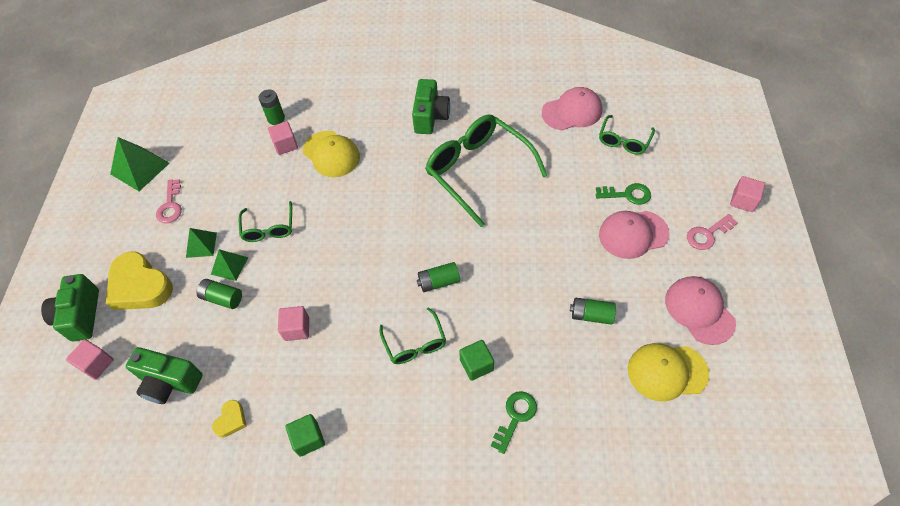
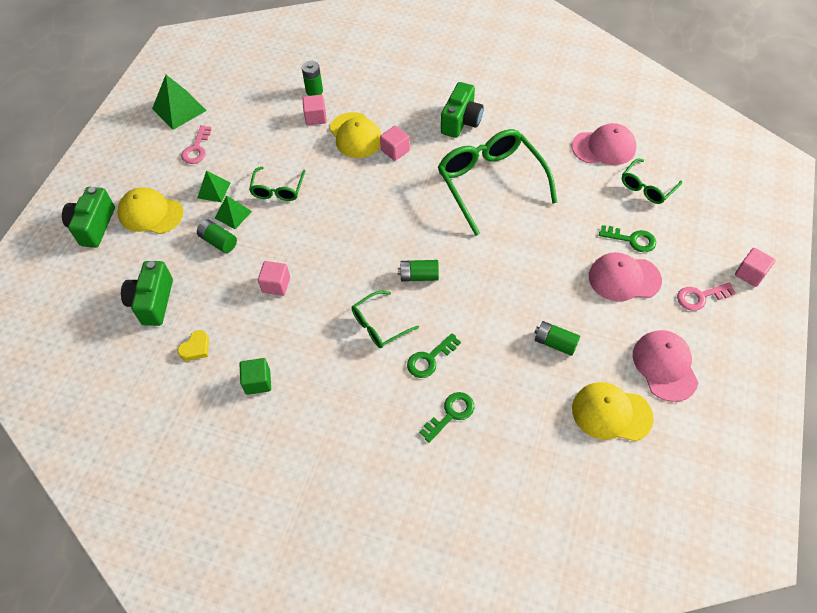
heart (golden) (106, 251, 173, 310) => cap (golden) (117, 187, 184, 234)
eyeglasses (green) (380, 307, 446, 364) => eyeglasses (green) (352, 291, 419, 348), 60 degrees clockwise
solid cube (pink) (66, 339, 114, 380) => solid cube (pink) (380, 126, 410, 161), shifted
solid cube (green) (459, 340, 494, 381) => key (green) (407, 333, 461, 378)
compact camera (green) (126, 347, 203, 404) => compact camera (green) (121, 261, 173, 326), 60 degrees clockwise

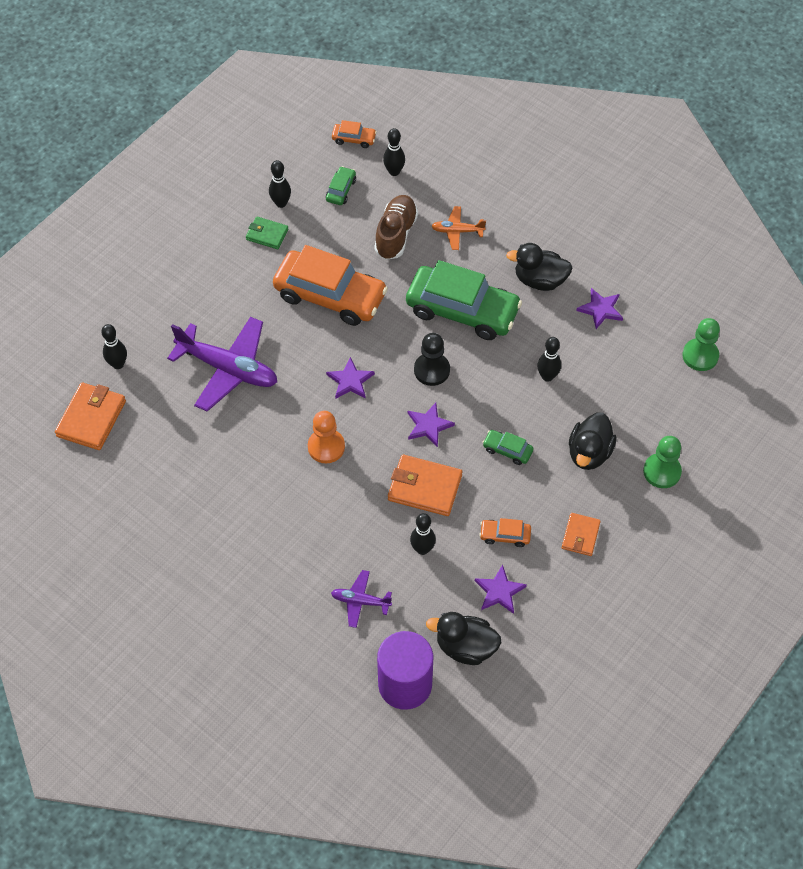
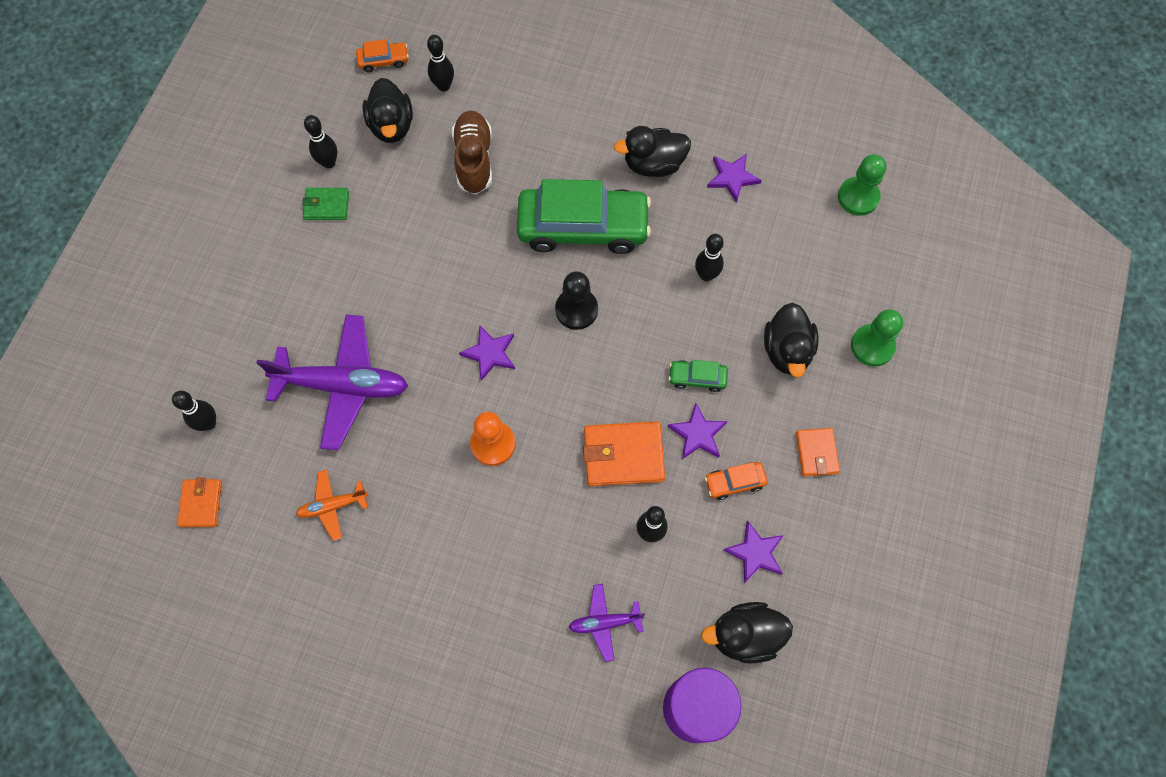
toy car (green) (326, 166, 356, 205) => duck (ebony) (362, 78, 413, 143)
plane (orange) (431, 206, 486, 250) => plane (orange) (296, 470, 368, 541), shifted
toy car (orange) (273, 245, 388, 326) => nothing
card wallet (orange) (55, 382, 126, 450) => card wallet (orange) (177, 477, 222, 527), x0.61
star (violet) (408, 403, 455, 447) => star (violet) (667, 403, 727, 459), shifted

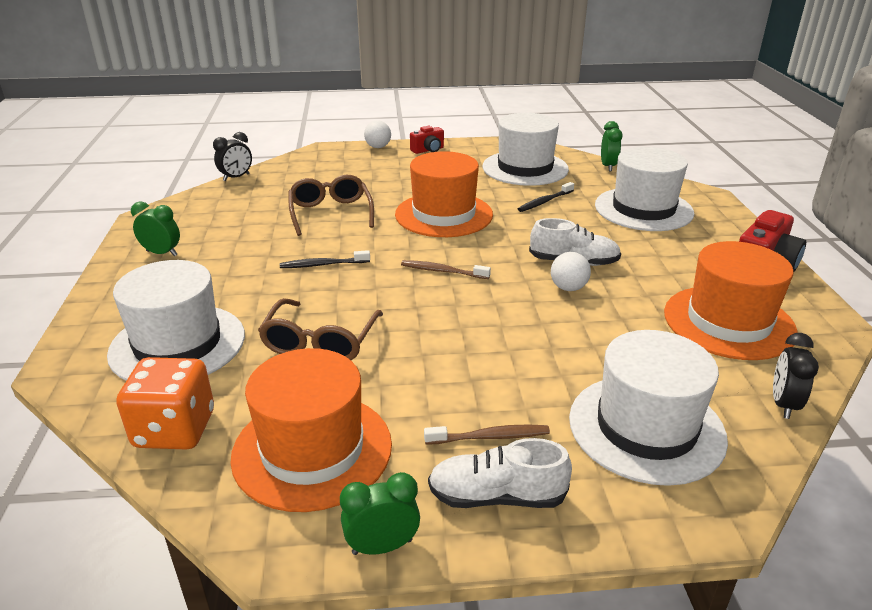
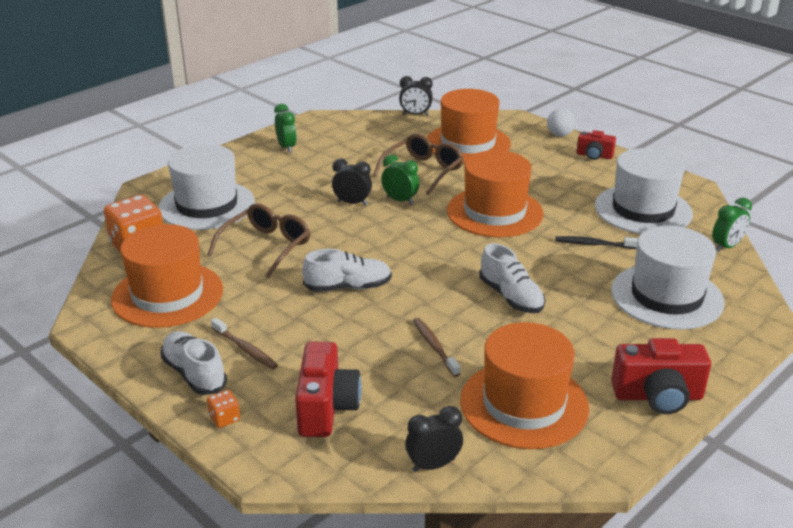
dental brush (ebony) (280, 250, 370, 268) => clock (ebony) (332, 159, 372, 206)
play ball (white) (551, 252, 591, 291) => nothing
dental brush (brown) (401, 260, 491, 279) => dental brush (brown) (413, 318, 461, 377), shifted
eyeglasses (brown) (258, 298, 383, 360) => eyeglasses (brown) (207, 203, 310, 278), 150 degrees clockwise
hat (white) (569, 330, 728, 486) => compact camera (scarlet) (295, 341, 362, 437)
clock (green) (340, 472, 420, 555) => clock (green) (381, 154, 419, 205), shifted
nothing => hat (orange) (427, 89, 511, 163)
nothing => shoe (white) (302, 249, 392, 292)
nothing => game die (orange) (207, 390, 240, 428)

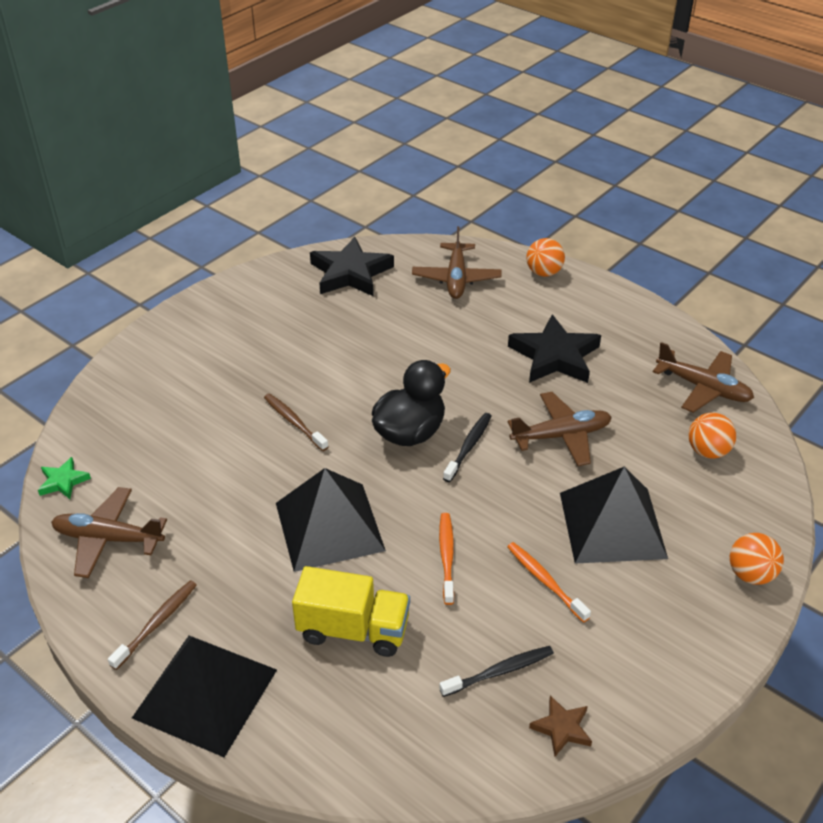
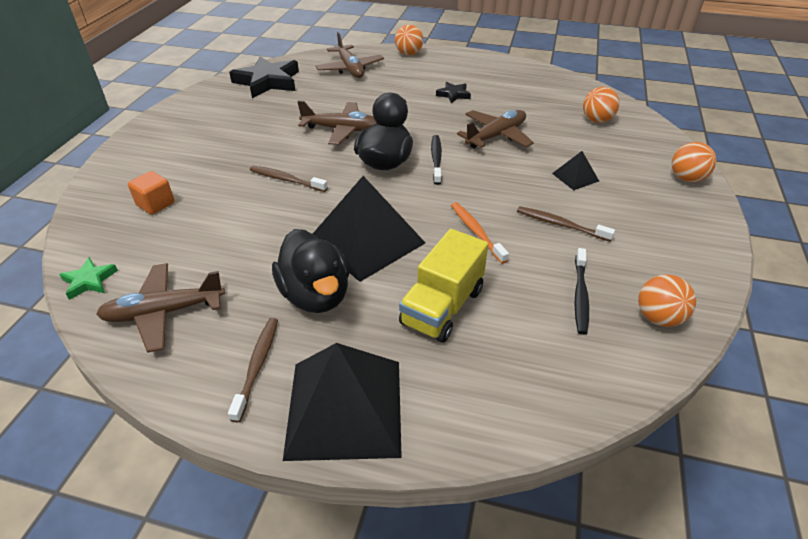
star (ebony) (508, 314, 601, 383) => star (ebony) (436, 82, 471, 103), x0.49
plane (brown) (653, 342, 754, 413) => plane (brown) (297, 100, 376, 145), shifted
pyramid (ebony) (560, 467, 668, 564) => pyramid (ebony) (552, 151, 599, 190), x0.45
dental brush (orange) (507, 542, 591, 623) => dental brush (brown) (517, 206, 615, 242)
truck (golden) (292, 566, 410, 657) => truck (golden) (399, 229, 488, 343), 135 degrees clockwise
dental brush (ebony) (439, 646, 554, 697) => dental brush (ebony) (574, 248, 589, 335), 150 degrees clockwise
star (brown) (529, 695, 592, 757) => play ball (orange) (638, 274, 696, 327)
nothing => solid cube (orange) (128, 171, 175, 215)
nothing => duck (ebony) (272, 229, 349, 313)

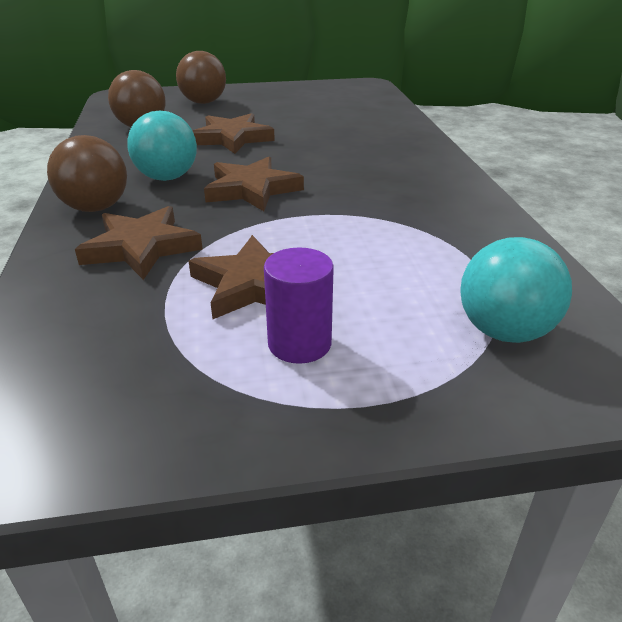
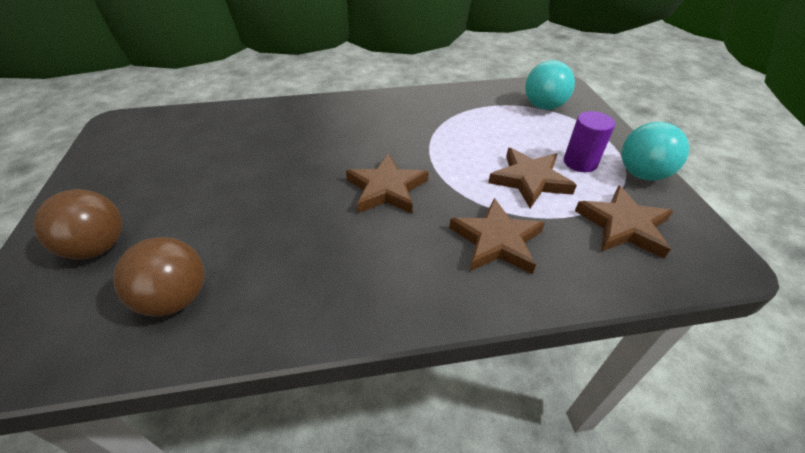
play ball (turquoise) (127, 110, 197, 181) => play ball (turquoise) (622, 122, 689, 181), shifted
star (brown) (193, 113, 275, 154) => star (brown) (575, 185, 673, 258), shifted
play ball (brown) (47, 135, 127, 212) => nothing

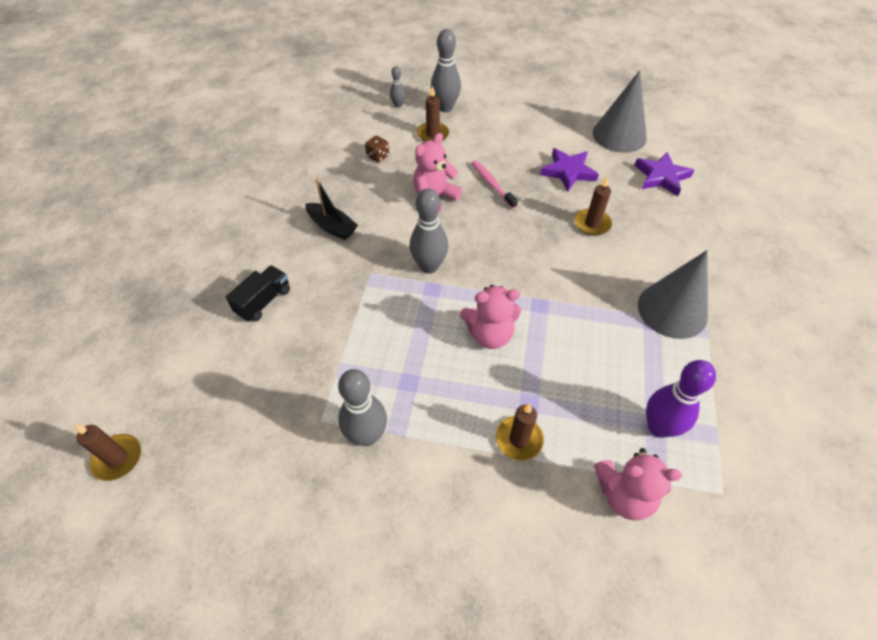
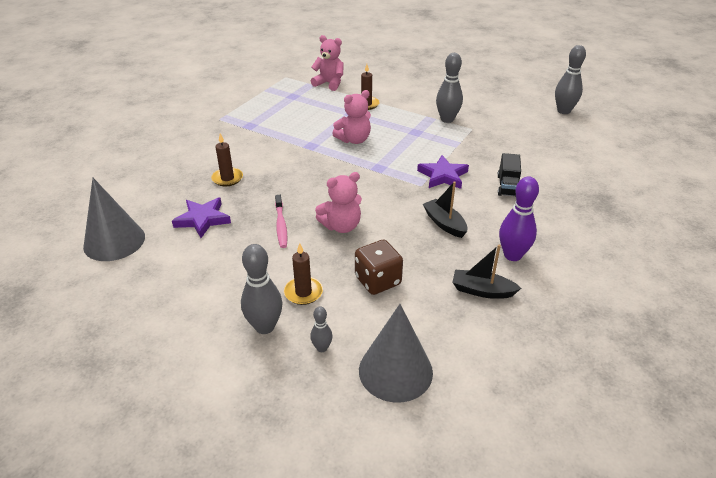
game die (brown) (365, 136, 389, 163) => game die (brown) (355, 240, 403, 295), x1.82
star (violet) (634, 152, 694, 196) => star (violet) (417, 155, 469, 189), shifted
tenpin (grey) (410, 188, 448, 273) => tenpin (grey) (555, 45, 586, 114), shifted
cone shape (grey) (638, 250, 708, 339) => cone shape (grey) (359, 304, 433, 403), shifted
truck (ebony) (226, 265, 290, 322) => truck (ebony) (497, 153, 521, 196), 45 degrees counterclockwise
stuffed bear (pink) (460, 285, 521, 349) => stuffed bear (pink) (332, 90, 371, 144), 135 degrees clockwise
tenpin (violet) (646, 360, 716, 438) => tenpin (violet) (499, 176, 539, 261), shifted
pillar candle (brown) (75, 424, 141, 481) => nothing
nothing => boat (ebony) (452, 245, 521, 299)

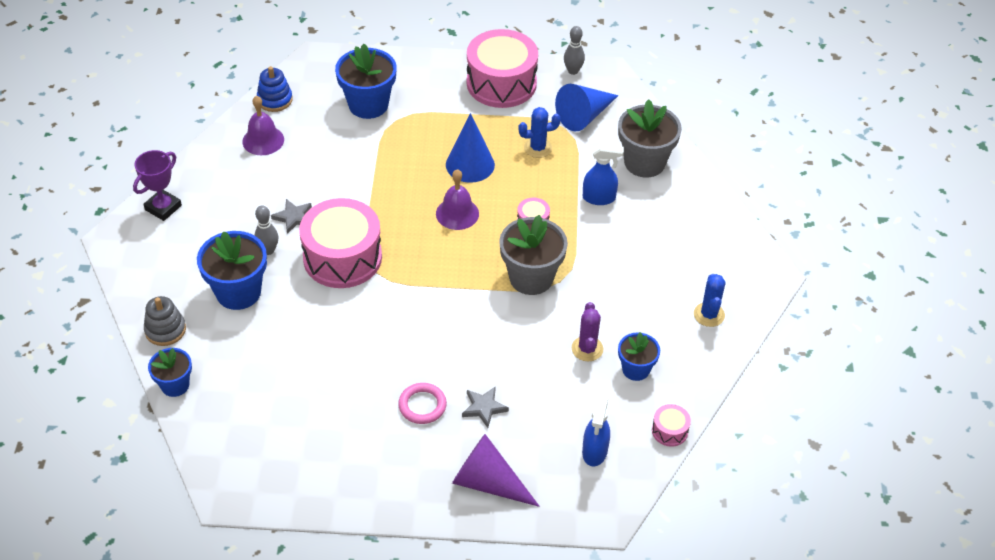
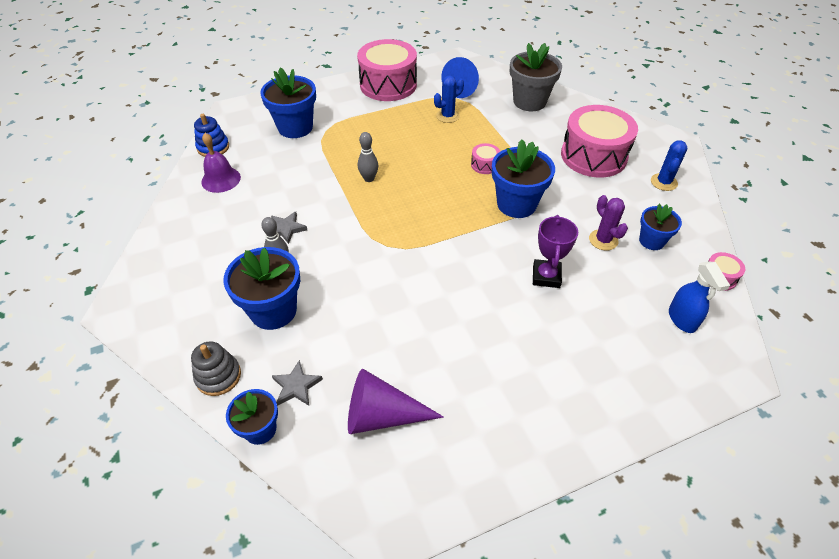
tenpin (grey) (564, 26, 585, 75) => tenpin (grey) (358, 132, 378, 182), shifted
cone shape (blue) (446, 113, 495, 183) => nothing
sprayer (blue) (583, 144, 624, 205) => nothing
trophy (violet) (133, 150, 182, 221) => trophy (violet) (533, 215, 578, 288), shifted
hand bell (violet) (436, 169, 479, 230) => nothing
toy drum (pink) (299, 198, 382, 288) => toy drum (pink) (561, 105, 638, 177), shifted
plant pot (grey) (499, 215, 568, 295) => plant pot (blue) (492, 139, 555, 218)
prickly plant (blue) (694, 274, 726, 327) => prickly plant (blue) (651, 140, 687, 191), 45 degrees clockwise
ring (pink) (398, 383, 447, 424) => nothing
star (grey) (462, 387, 509, 428) => star (grey) (272, 360, 323, 406), shifted
cone shape (violet) (452, 434, 540, 507) => cone shape (violet) (348, 369, 444, 434), shifted

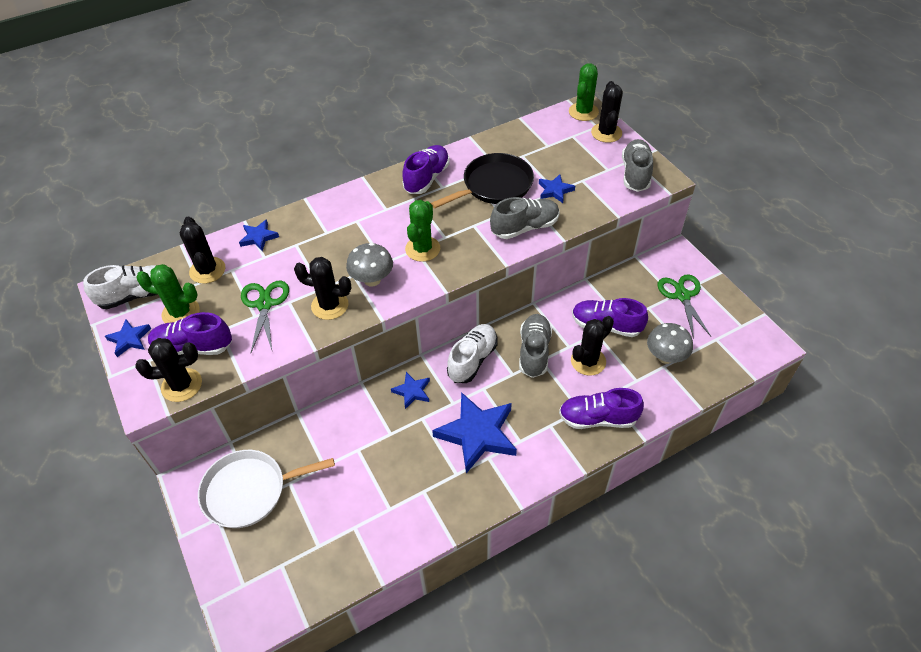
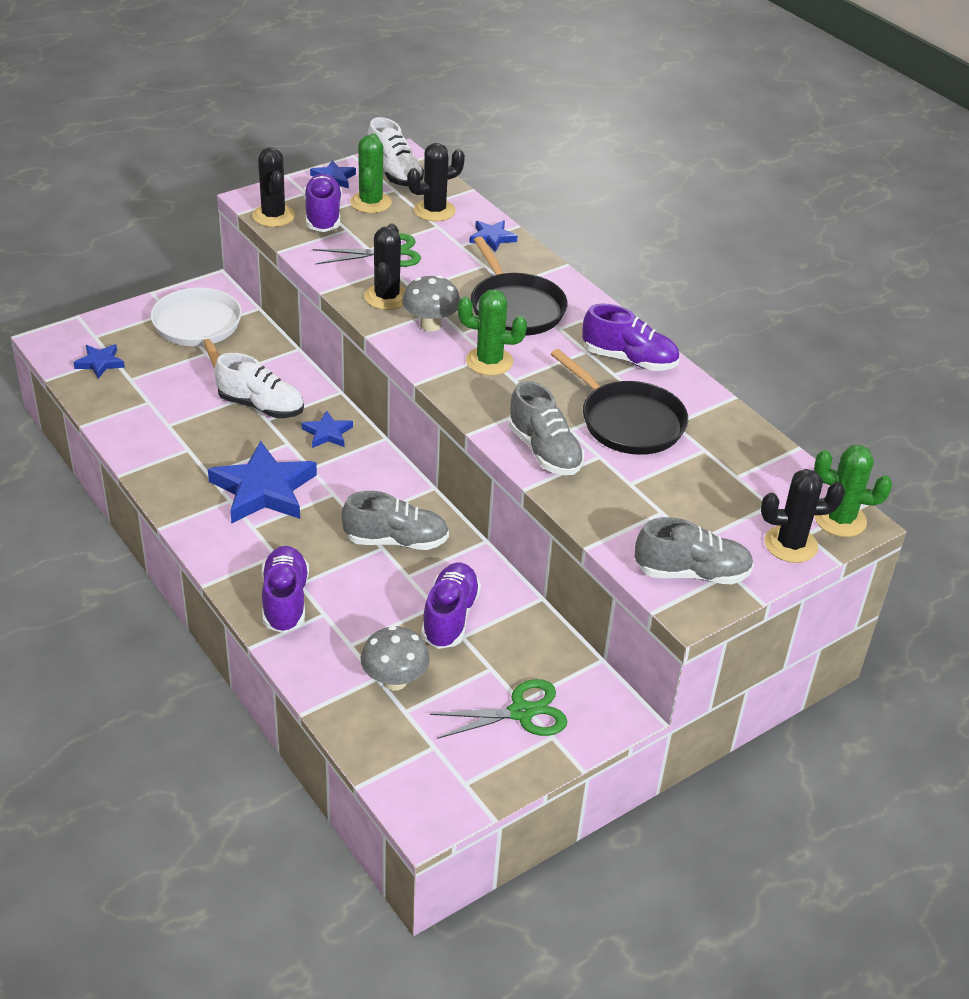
star (blue) (539, 174, 575, 203) => star (blue) (74, 344, 125, 379), shifted
prickly plant (ebony) (571, 316, 614, 376) => nothing
shoe (white) (447, 324, 497, 383) => shoe (white) (214, 353, 304, 418), shifted
nothing => frying pan (ebony) (471, 236, 567, 336)

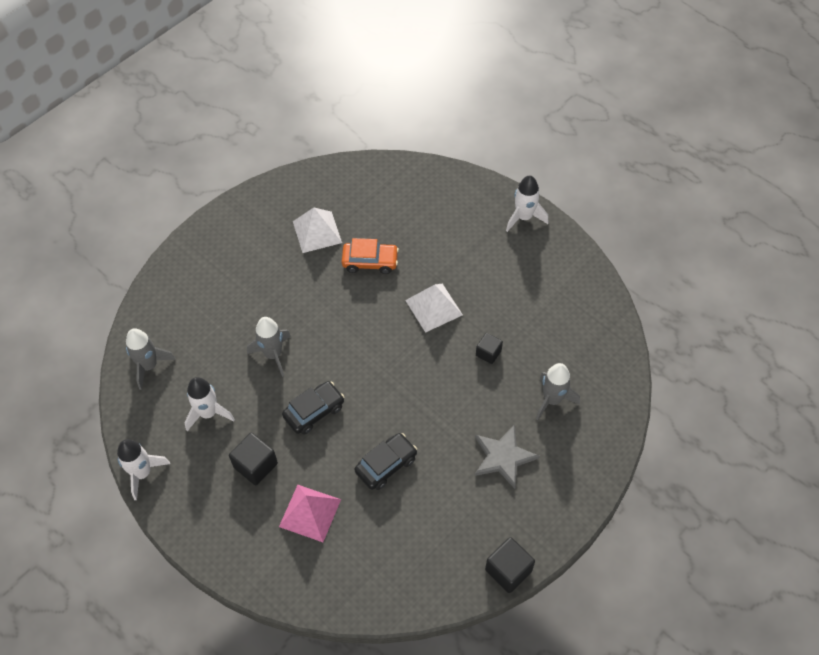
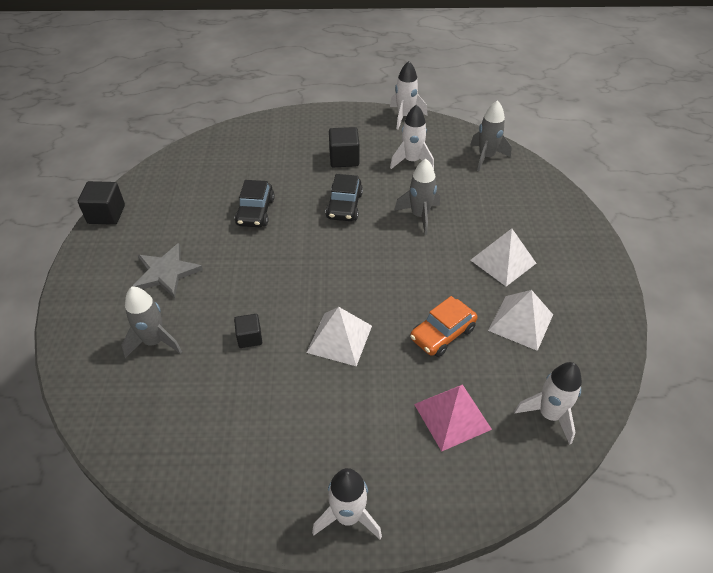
pyramid (pink) (279, 485, 341, 542) => pyramid (pink) (414, 384, 492, 452), shifted
nothing => pyramid (white) (471, 228, 536, 286)
nothing => toy rocket (white) (514, 362, 582, 445)

